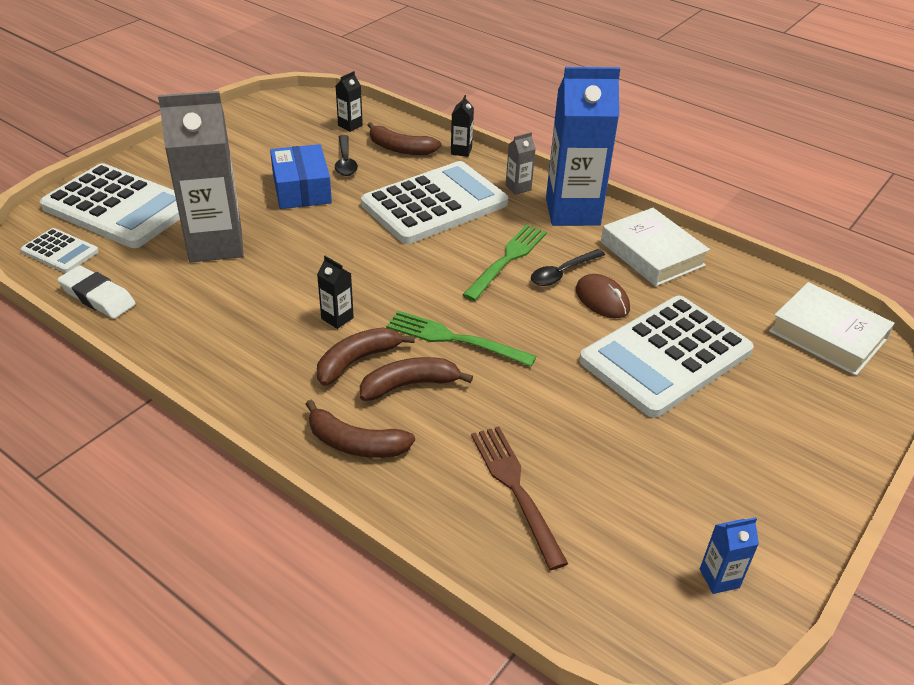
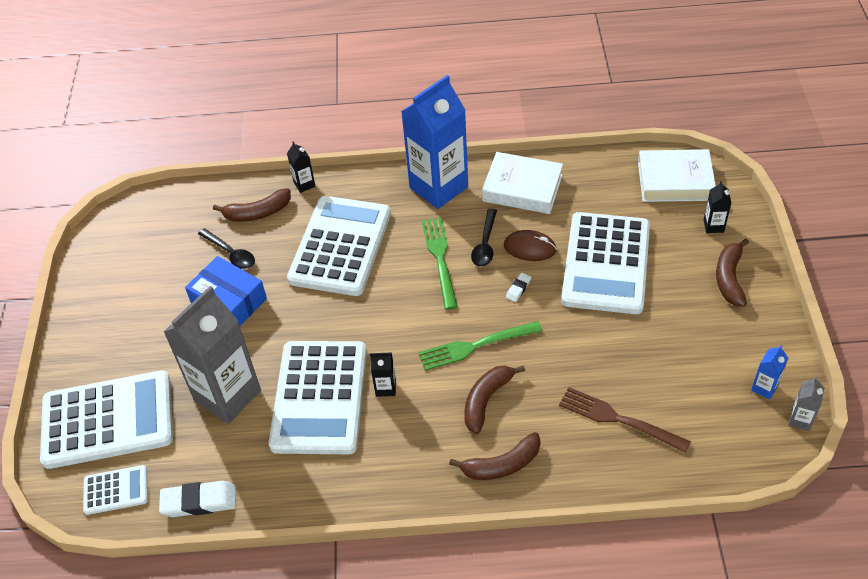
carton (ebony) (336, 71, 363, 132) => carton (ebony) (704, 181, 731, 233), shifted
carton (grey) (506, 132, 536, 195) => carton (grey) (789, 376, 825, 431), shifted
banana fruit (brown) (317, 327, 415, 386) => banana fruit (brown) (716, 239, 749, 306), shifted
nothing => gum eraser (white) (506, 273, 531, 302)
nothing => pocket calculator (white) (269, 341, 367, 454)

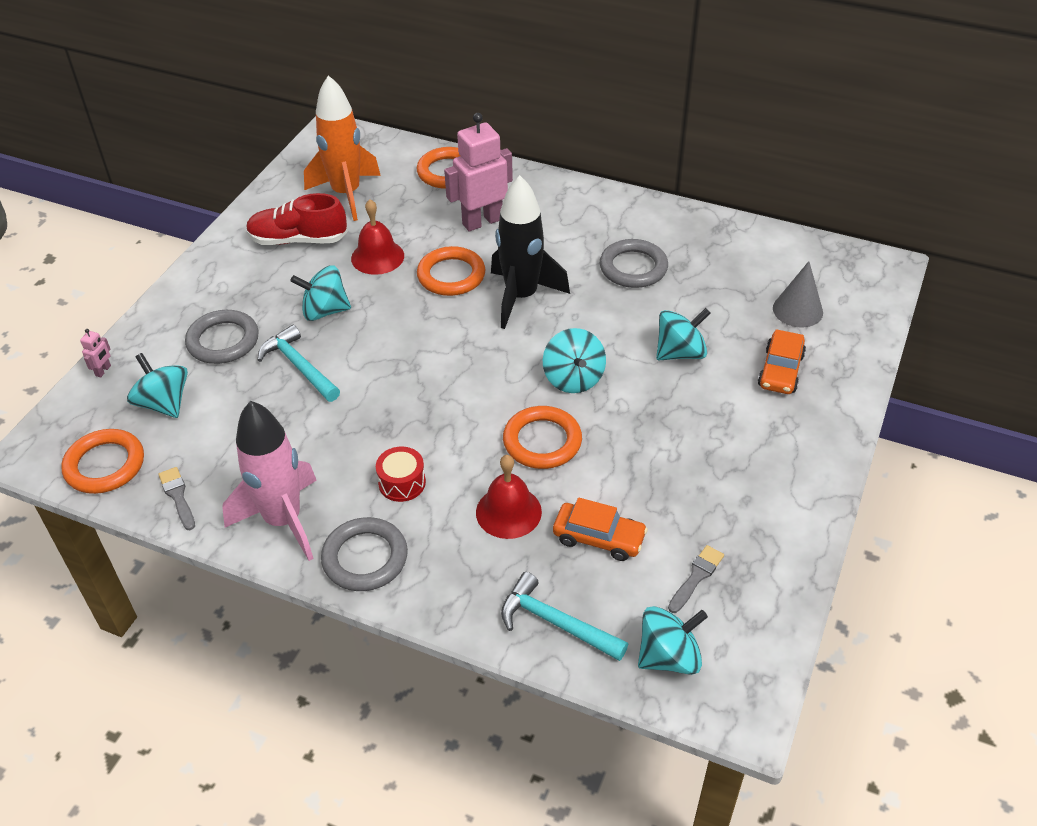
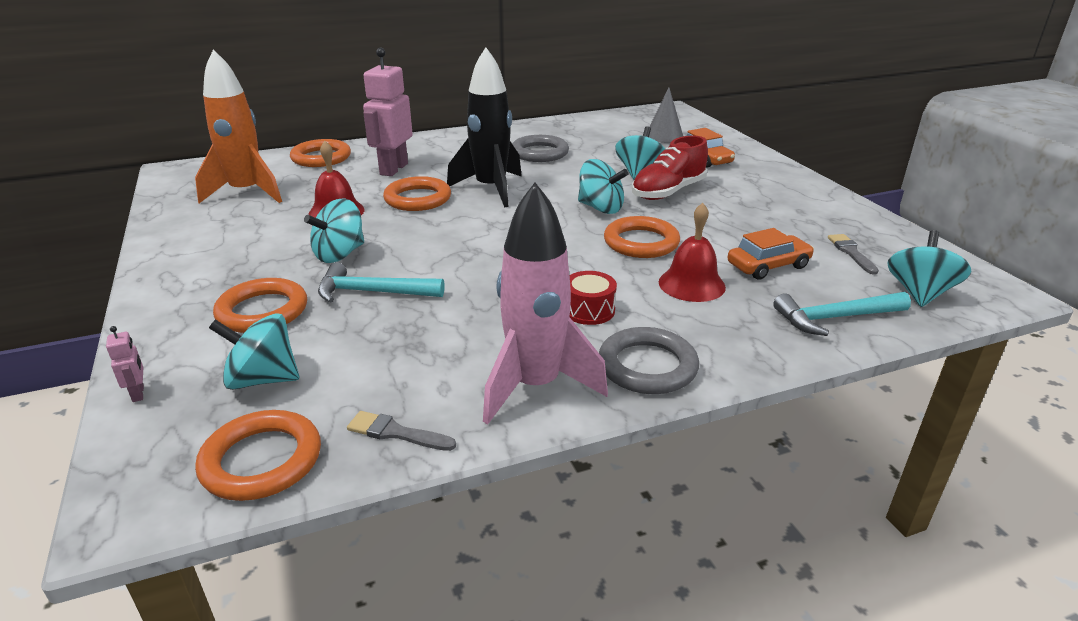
shoe (scarlet) (246, 193, 348, 245) => shoe (scarlet) (632, 136, 708, 200), shifted
ring (grey) (185, 310, 259, 364) => ring (orange) (213, 278, 307, 333)

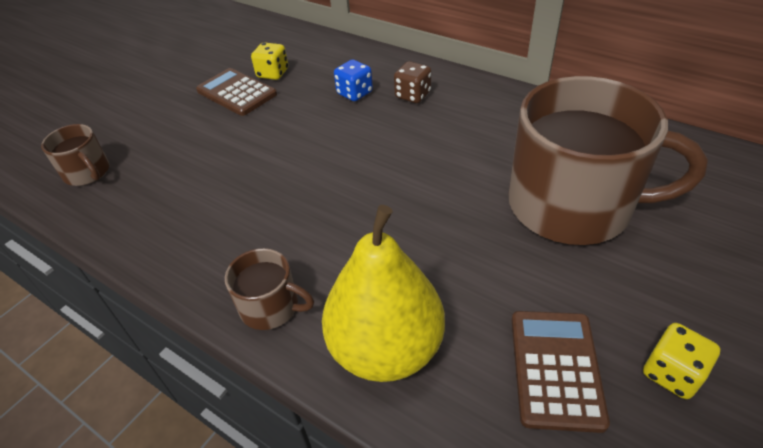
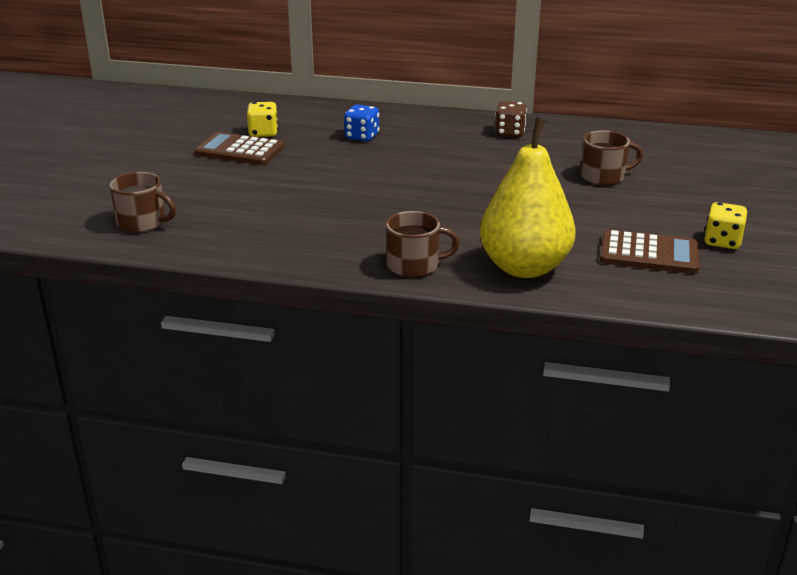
game die (brown) (394, 61, 431, 103) => game die (brown) (495, 101, 527, 137), shifted
mug (brown) (509, 76, 708, 245) => mug (brown) (581, 130, 643, 185), x0.44
pocket calculator (brown) (512, 311, 610, 433) => pocket calculator (brown) (600, 230, 699, 274), 120 degrees clockwise

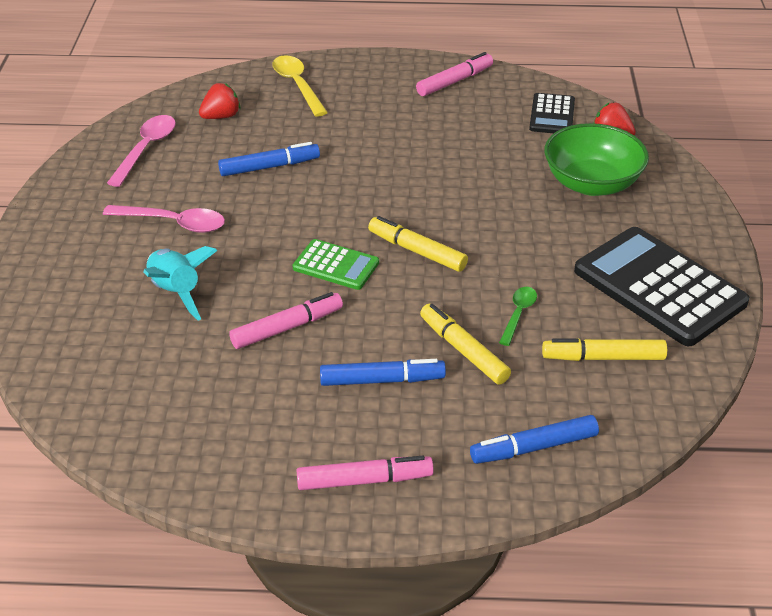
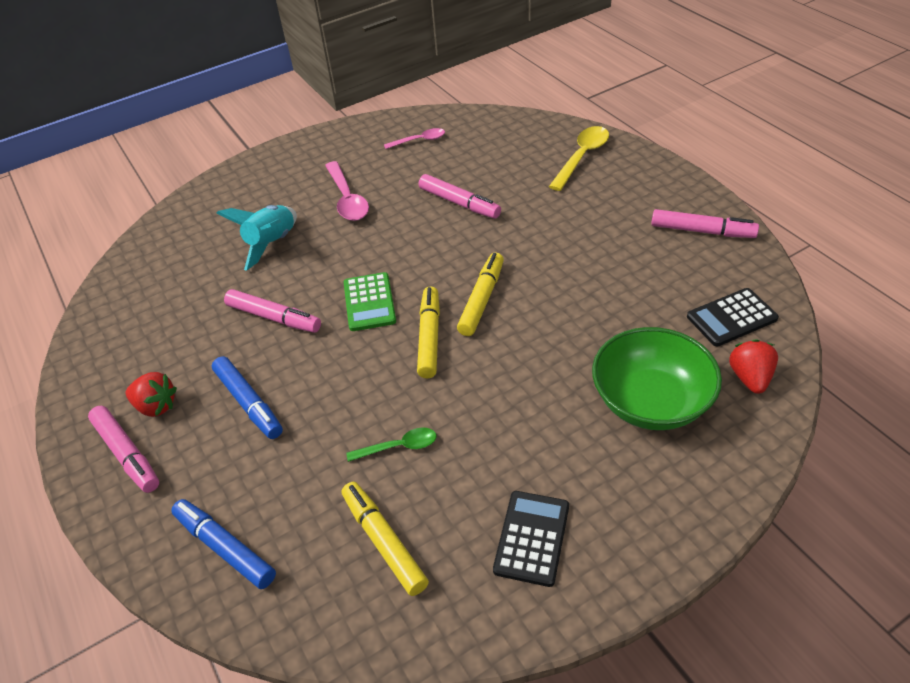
toy strawberry (scarlet) (199, 83, 240, 119) => toy strawberry (scarlet) (126, 372, 177, 417), shifted
tablespoon (pink) (107, 115, 176, 187) => tablespoon (pink) (384, 128, 445, 149), x0.61
marker pen (blue) (218, 142, 320, 176) => marker pen (pink) (419, 174, 501, 218)
pocket calculator (ebony) (574, 227, 749, 346) => pocket calculator (ebony) (493, 491, 569, 587), x0.51
marker pen (golden) (420, 304, 511, 385) => marker pen (golden) (457, 253, 504, 336), shifted

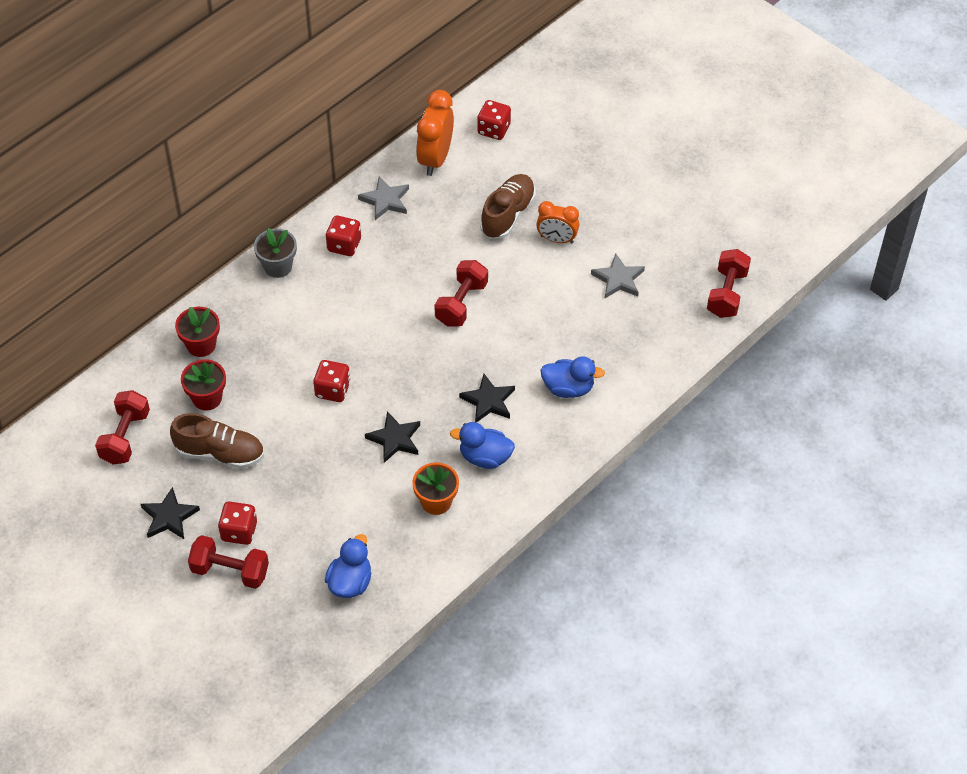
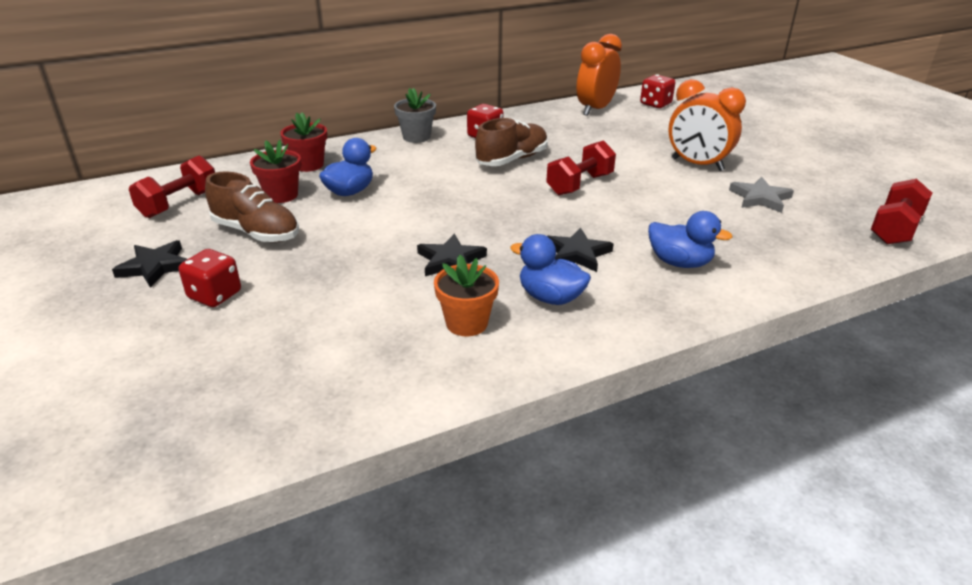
shoe (brown) (480, 174, 536, 239) => shoe (brown) (475, 118, 548, 166), shifted
star (grey) (358, 176, 409, 220) => nothing
clock (orange) (536, 201, 579, 243) => clock (orange) (668, 79, 746, 171), x1.53
game die (scarlet) (313, 360, 351, 402) => nothing
duck (blue) (325, 534, 371, 598) => duck (blue) (319, 138, 376, 196), shifted
dumbbell (scarlet) (188, 535, 269, 589) => nothing

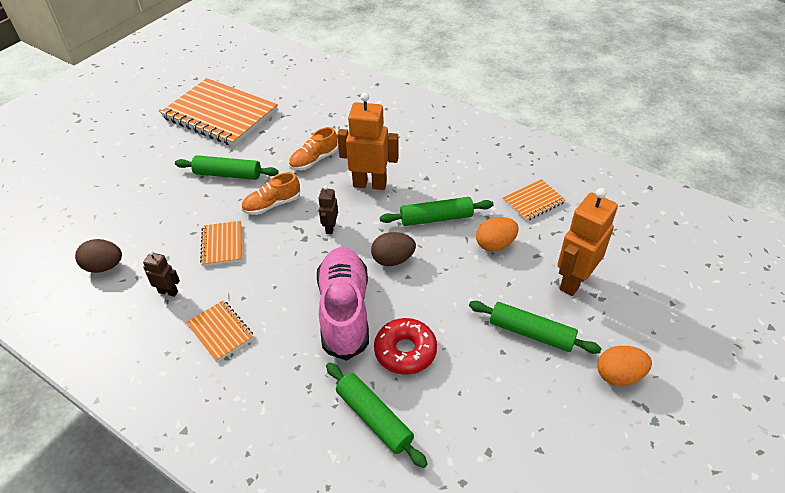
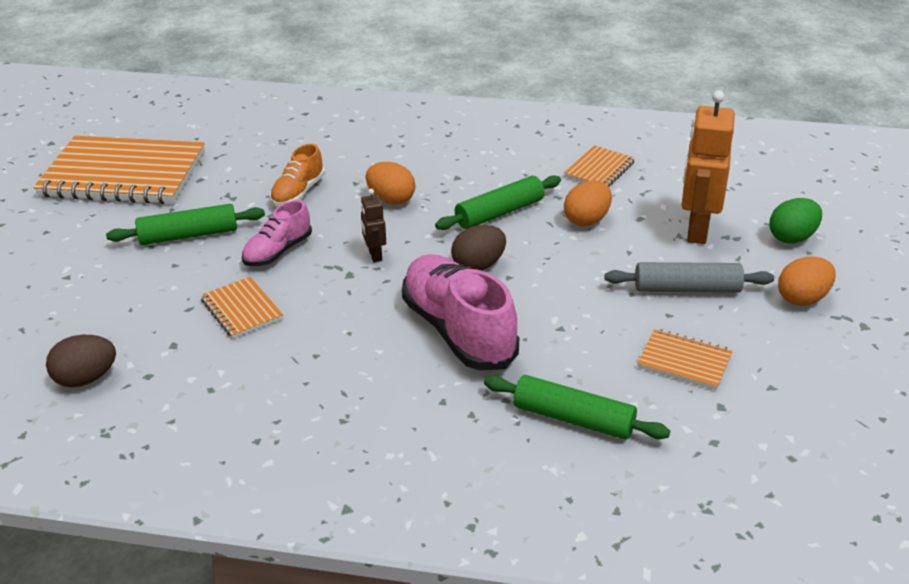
robot figure (orange) (337, 92, 399, 190) => egg (orange) (366, 162, 416, 205)
shoe (orange) (241, 172, 300, 215) => shoe (pink) (242, 200, 312, 266)
robot figure (brown) (143, 251, 180, 297) => nothing
exercise book (orange) (186, 300, 254, 362) => exercise book (orange) (637, 329, 733, 390), shifted
pastry roller (green) (469, 301, 602, 354) => pastry roller (grey) (605, 262, 774, 293)
doughnut (scarlet) (374, 318, 437, 375) => nothing
nothing => egg (green) (770, 198, 822, 244)

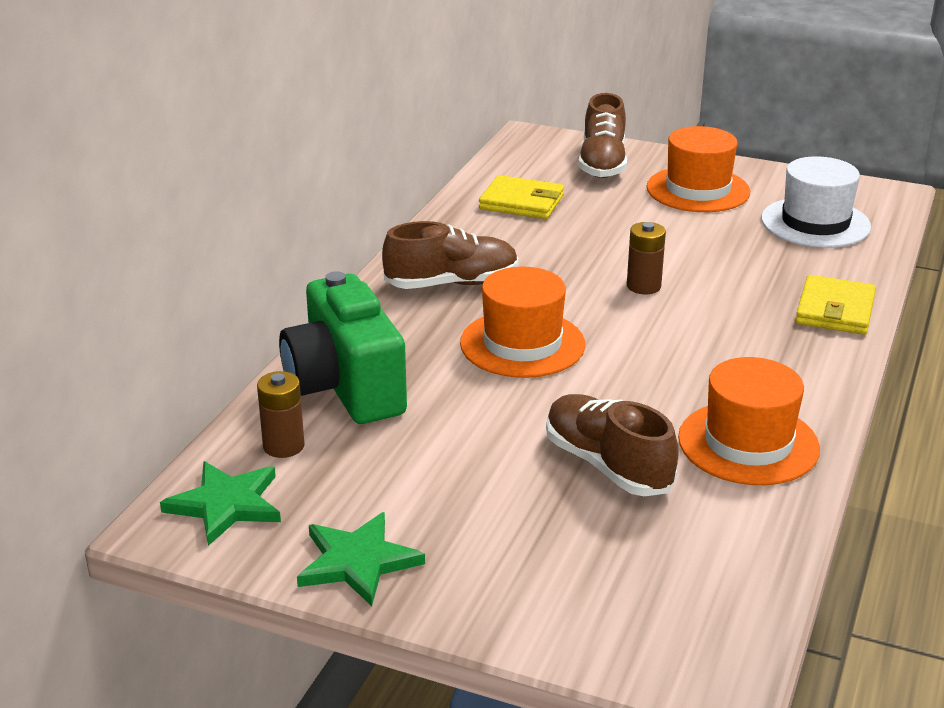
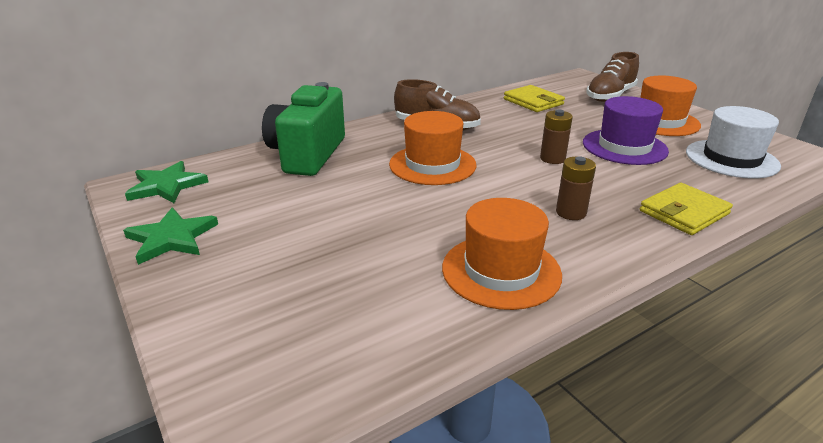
battery (brown) (257, 371, 305, 458) => battery (brown) (556, 156, 596, 220), shifted
shoe (brown) (546, 394, 679, 496) => nothing
nothing => hat (violet) (583, 96, 669, 165)

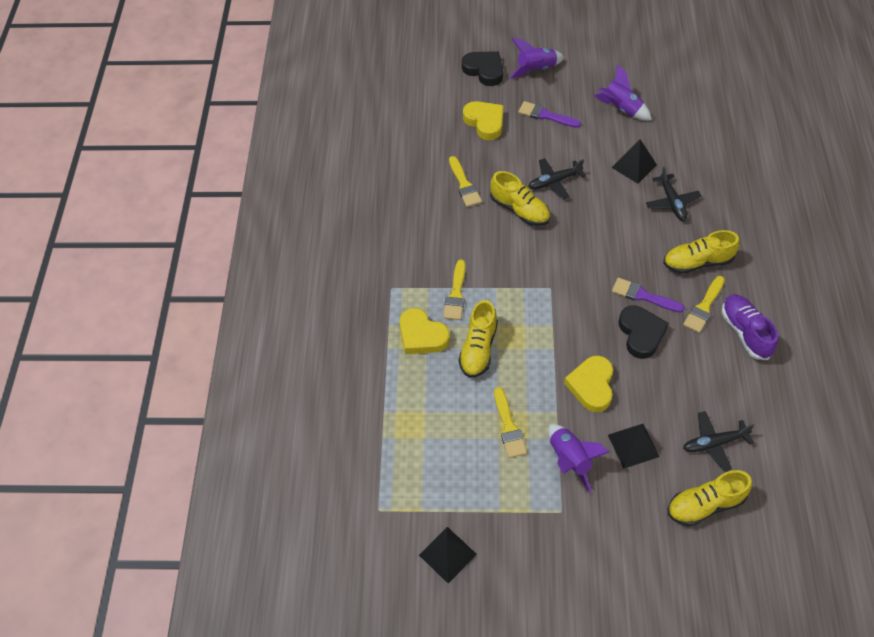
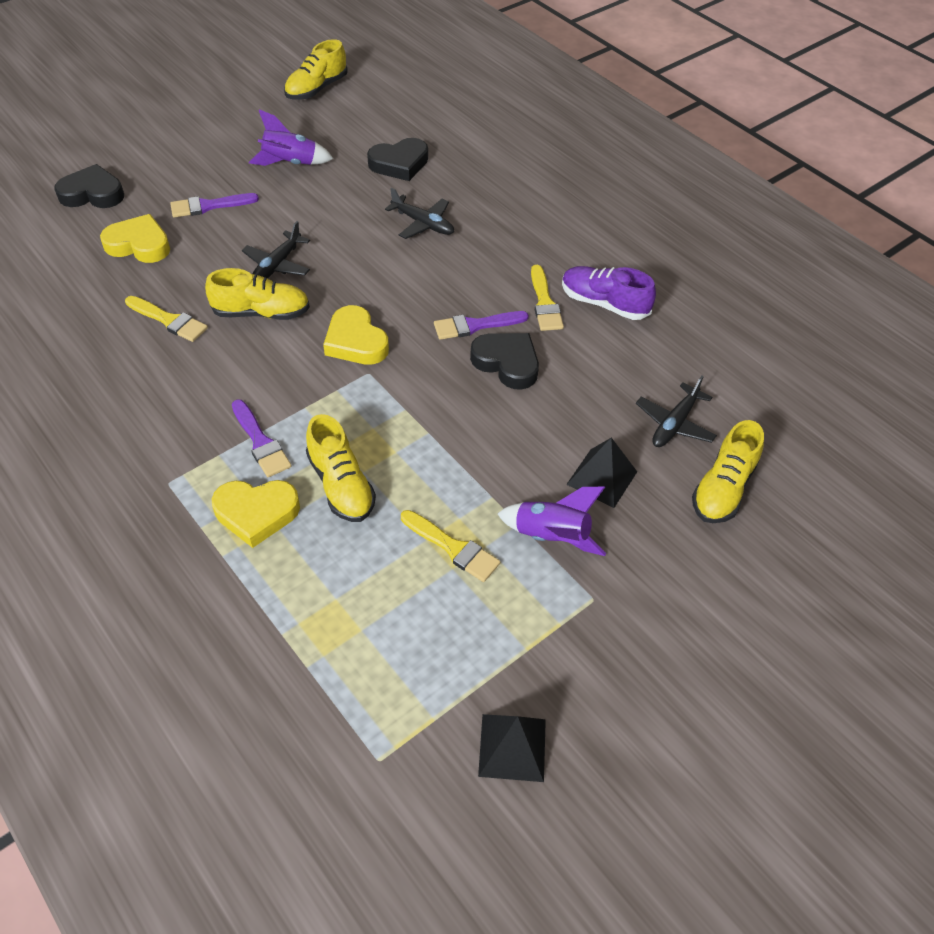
toy rocket (violet) (509, 38, 564, 79) => nothing
pyramid (ebony) (612, 140, 657, 184) => nothing
shoe (golden) (663, 230, 740, 274) => shoe (golden) (284, 39, 348, 100), shifted
brush (golden) (443, 260, 466, 320) => brush (violet) (232, 399, 291, 477)
heart (golden) (564, 356, 613, 412) => heart (golden) (323, 305, 389, 365), shifted
nothing => heart (ebony) (367, 138, 428, 181)

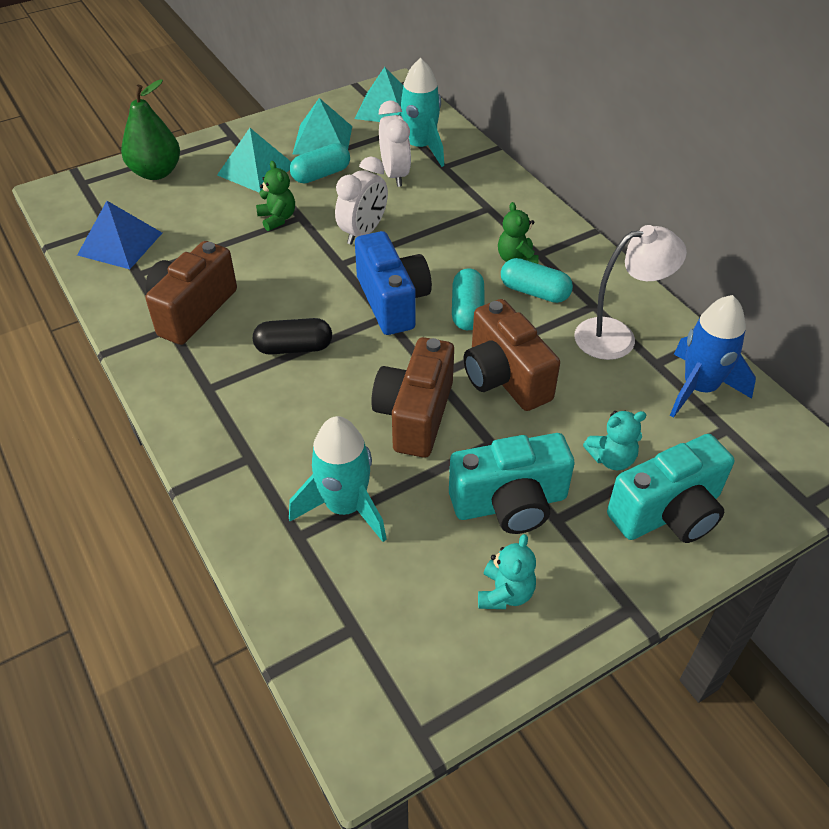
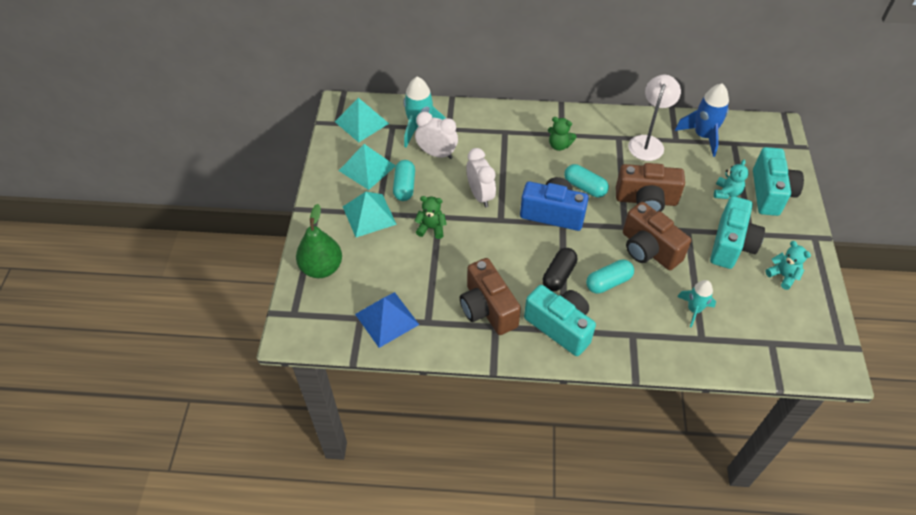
pill (turquoise) (501, 258, 573, 303) => pill (turquoise) (586, 259, 634, 294), shifted
toy rocket (turquoise) (289, 416, 386, 542) => toy rocket (turquoise) (677, 280, 716, 328), x0.64
nothing => compact camera (turquoise) (524, 285, 596, 356)

